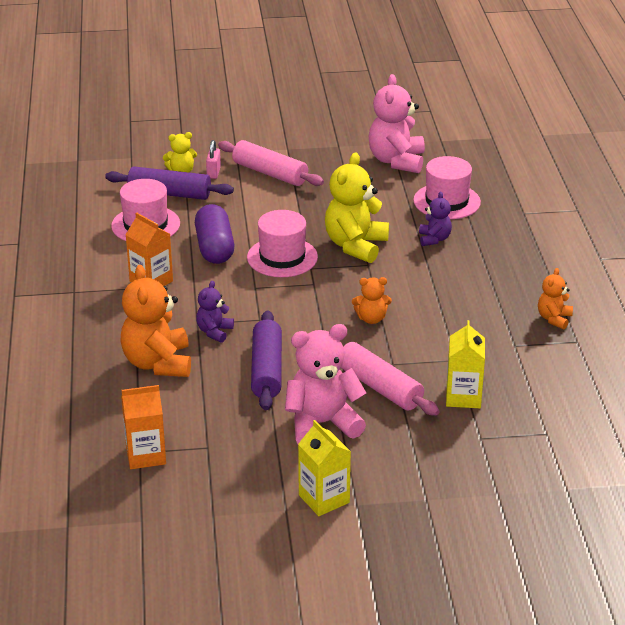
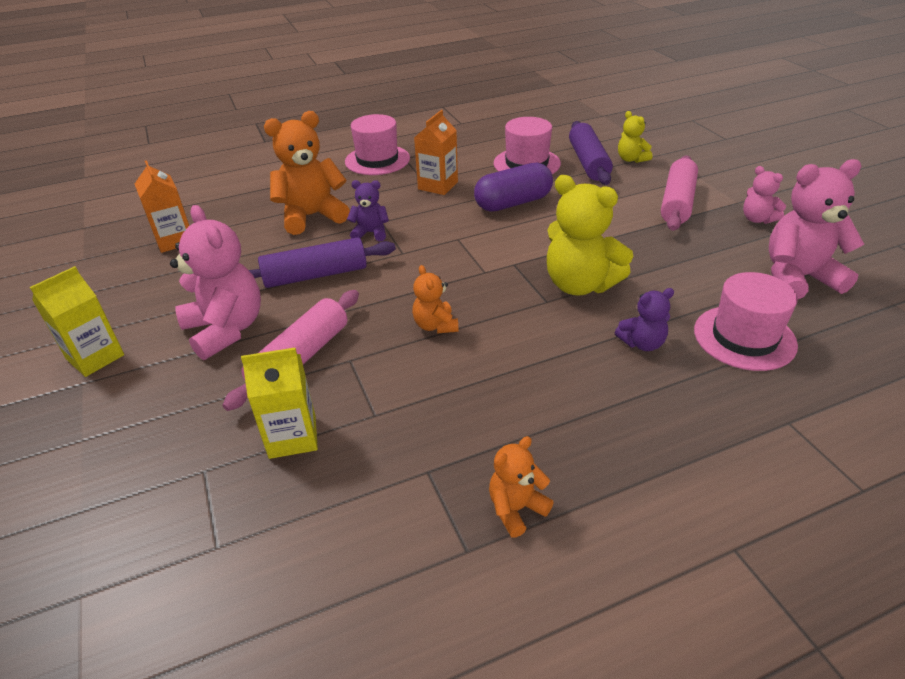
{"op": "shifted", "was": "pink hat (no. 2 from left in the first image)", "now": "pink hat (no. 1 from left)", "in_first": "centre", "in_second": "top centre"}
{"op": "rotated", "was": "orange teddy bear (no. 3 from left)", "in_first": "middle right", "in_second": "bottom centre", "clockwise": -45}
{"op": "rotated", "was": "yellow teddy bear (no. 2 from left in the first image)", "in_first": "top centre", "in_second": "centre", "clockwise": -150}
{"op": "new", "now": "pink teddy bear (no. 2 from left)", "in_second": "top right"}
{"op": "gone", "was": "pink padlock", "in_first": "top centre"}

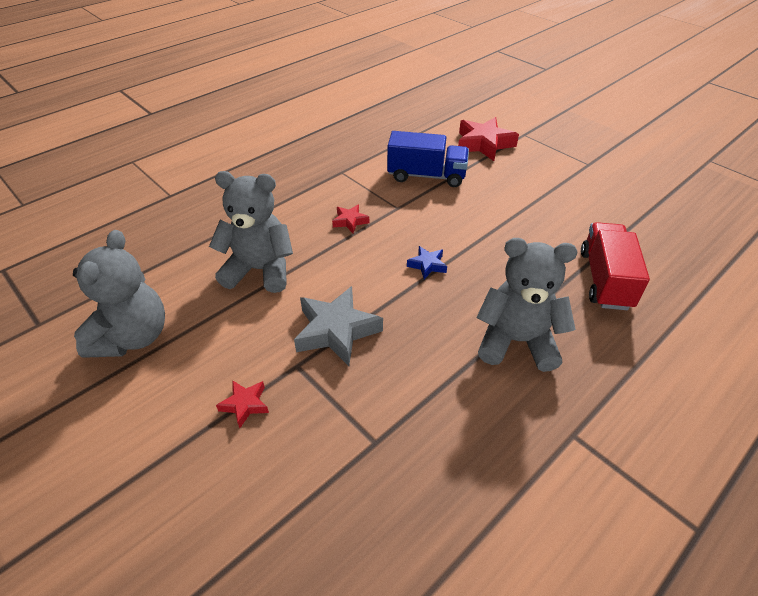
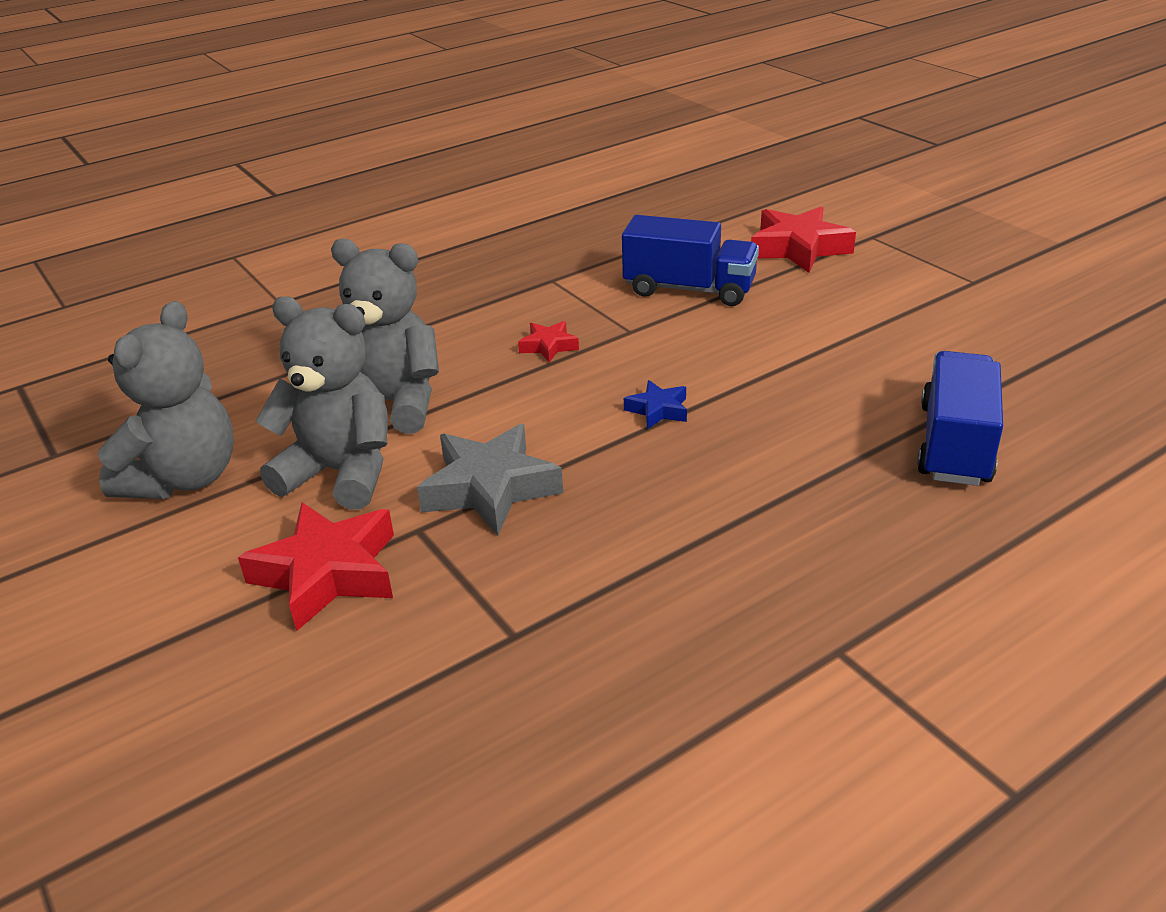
{"op": "scaled", "was": "red star (no. 1 from left)", "in_first": "bottom left", "in_second": "middle left", "ratio": 1.96}
{"op": "shifted", "was": "grey teddy bear (no. 3 from left in the first image)", "now": "grey teddy bear (no. 2 from left)", "in_first": "middle right", "in_second": "middle left"}
{"op": "repainted", "was": "red truck", "now": "blue truck (no. 2 from left)", "in_first": "middle right", "in_second": "middle right"}

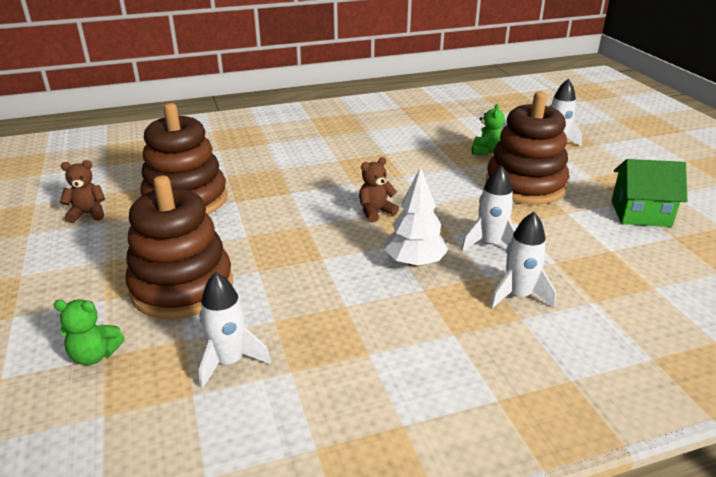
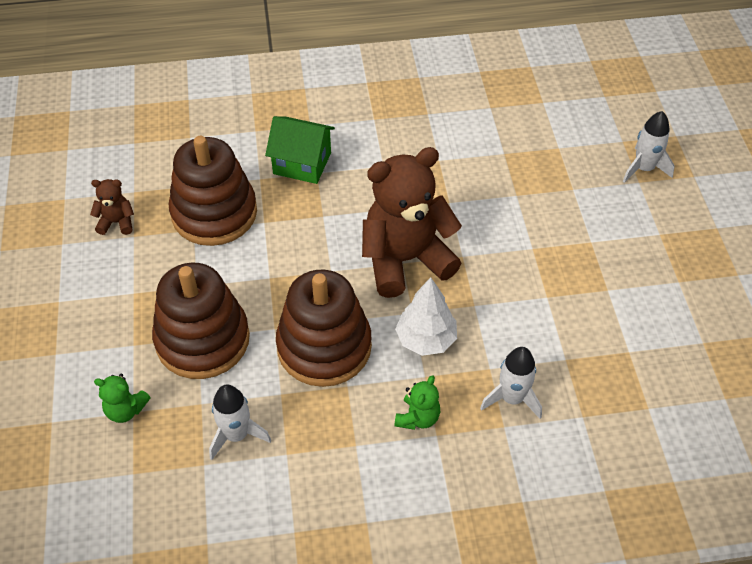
{"op": "shifted", "was": "green house", "in_first": "middle right", "in_second": "top centre"}
{"op": "shifted", "was": "brown stacking toy (no. 3 from left)", "in_first": "top right", "in_second": "centre"}
{"op": "scaled", "was": "brown teddy bear (no. 2 from left)", "in_first": "centre", "in_second": "centre", "ratio": 2.34}
{"op": "shifted", "was": "green teddy bear (no. 2 from left)", "in_first": "top right", "in_second": "bottom centre"}
{"op": "gone", "was": "white rocket (no. 2 from left)", "in_first": "middle right"}

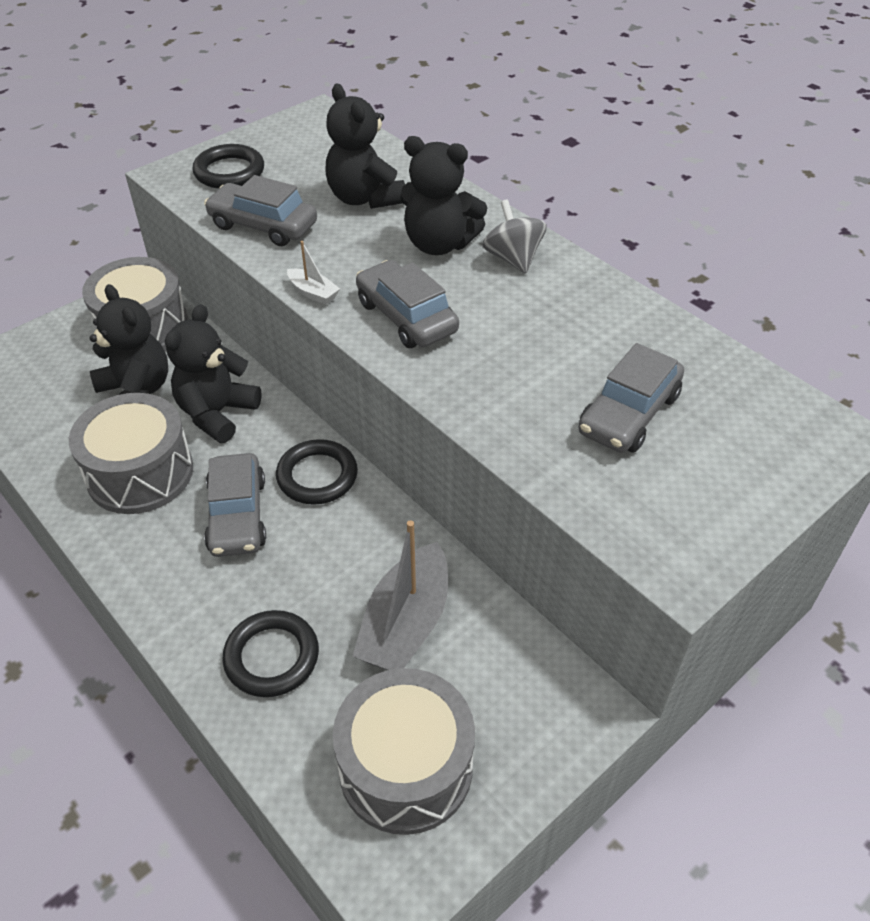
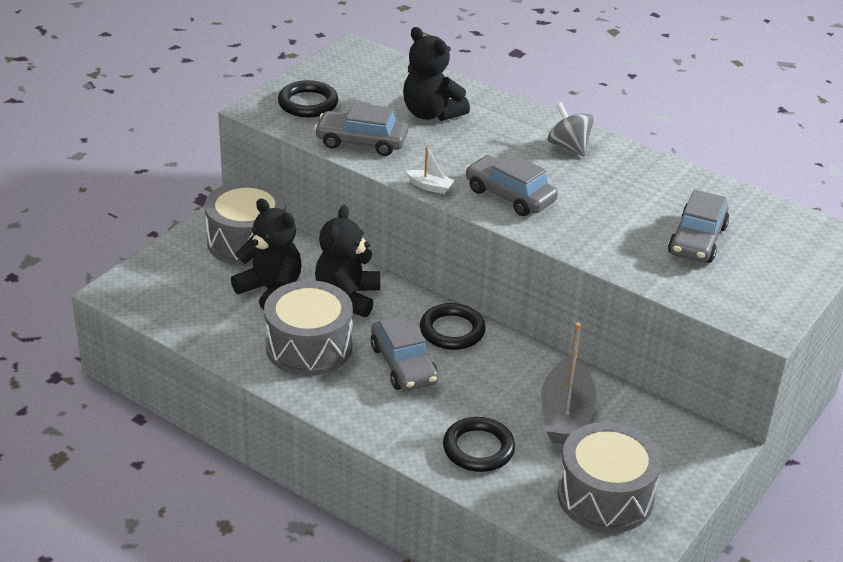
{"op": "gone", "was": "black teddy bear (no. 4 from left)", "in_first": "top centre"}

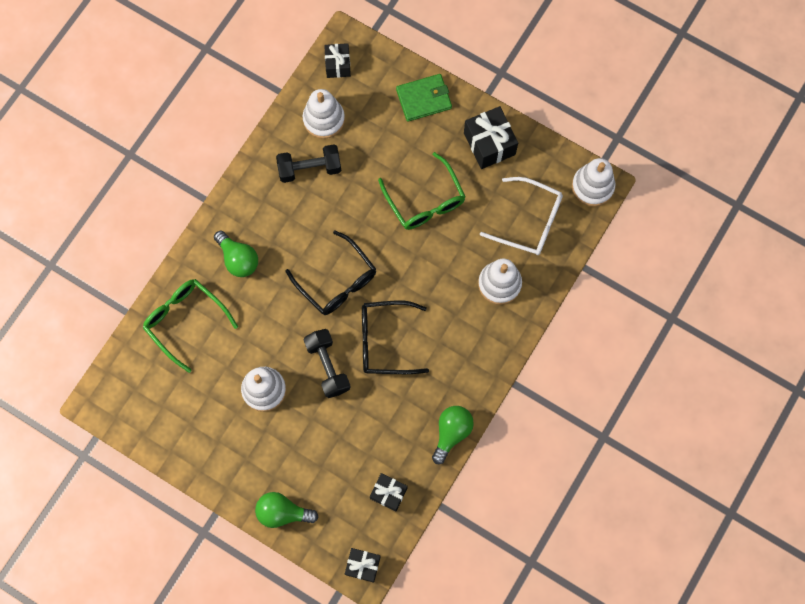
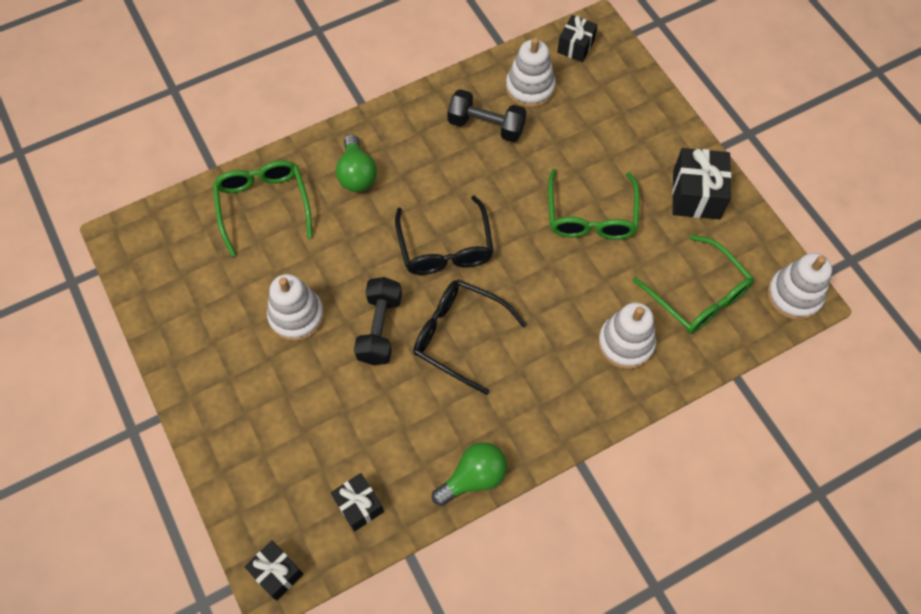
{"op": "repainted", "was": "white glasses", "now": "green glasses (no. 3 from left)", "in_first": "centre", "in_second": "middle right"}
{"op": "gone", "was": "green light bulb (no. 2 from left)", "in_first": "bottom centre"}
{"op": "gone", "was": "green wallet", "in_first": "top centre"}

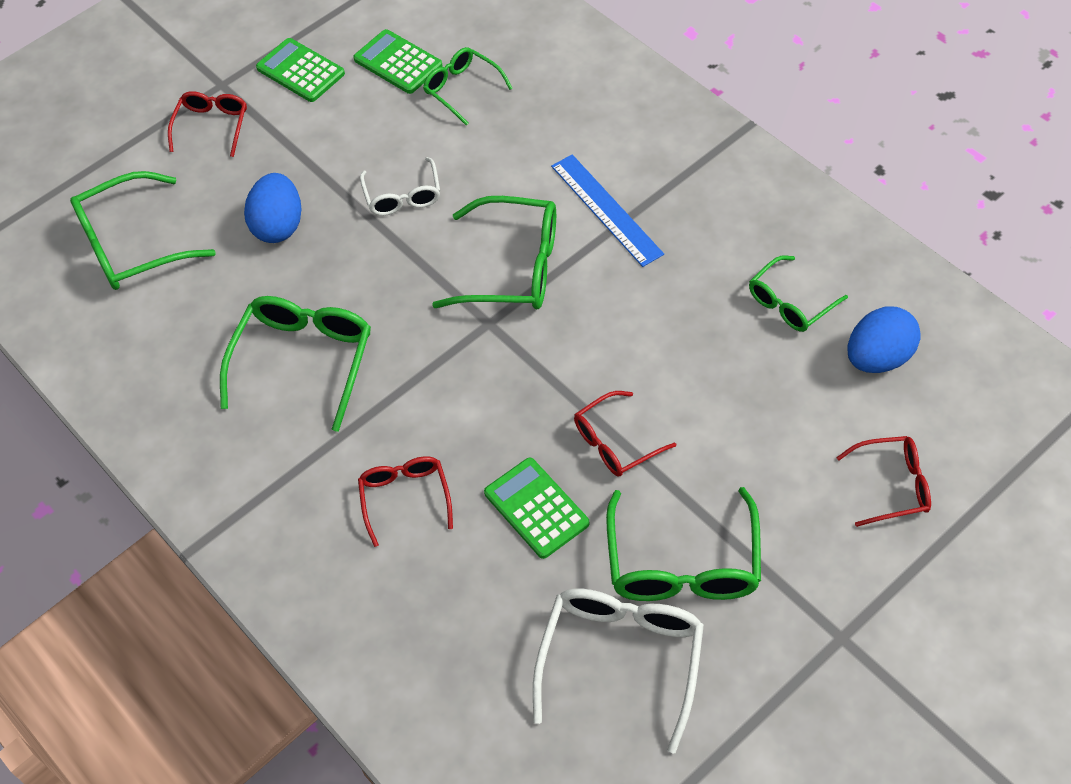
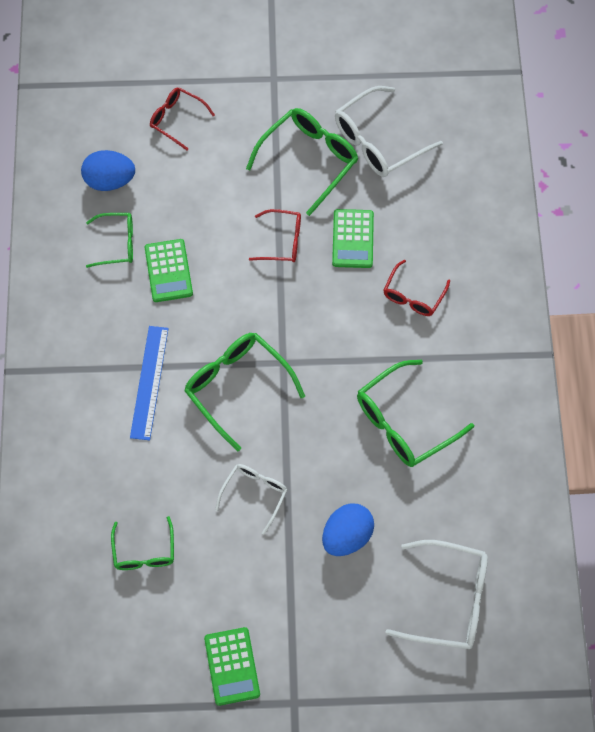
{"op": "shifted", "was": "green calculator (no. 2 from left in the first image)", "now": "green calculator (no. 1 from left)", "in_first": "top centre", "in_second": "middle left"}
{"op": "repainted", "was": "green glasses (no. 1 from left)", "now": "white glasses (no. 3 from left)", "in_first": "top left", "in_second": "bottom right"}
{"op": "gone", "was": "red glasses (no. 1 from left)", "in_first": "top left"}

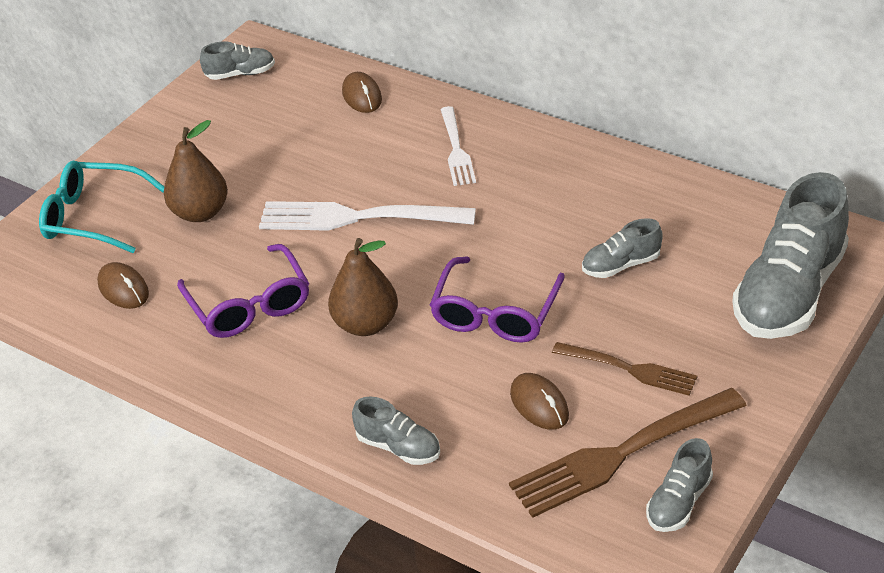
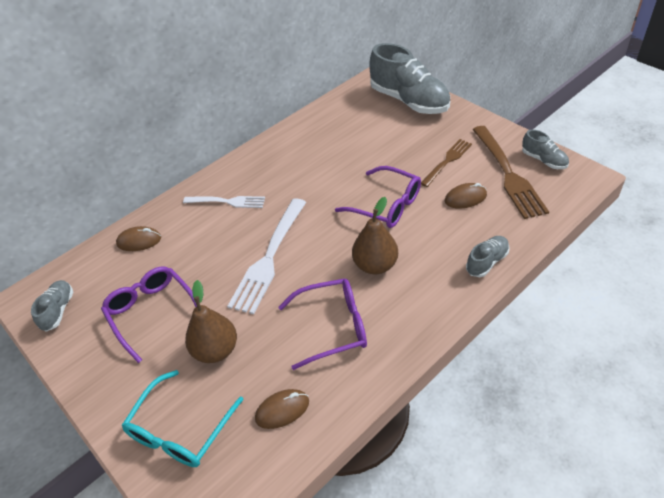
{"op": "new", "now": "purple glasses (no. 1 from left)", "in_second": "middle left"}
{"op": "gone", "was": "grey shoe (no. 3 from left)", "in_first": "middle right"}

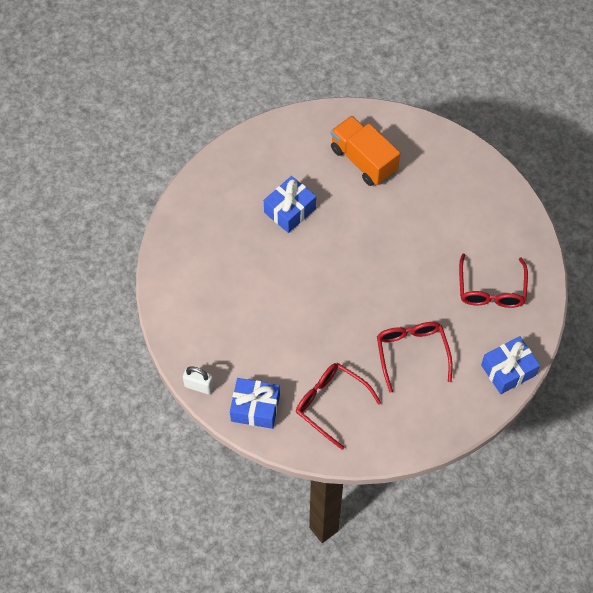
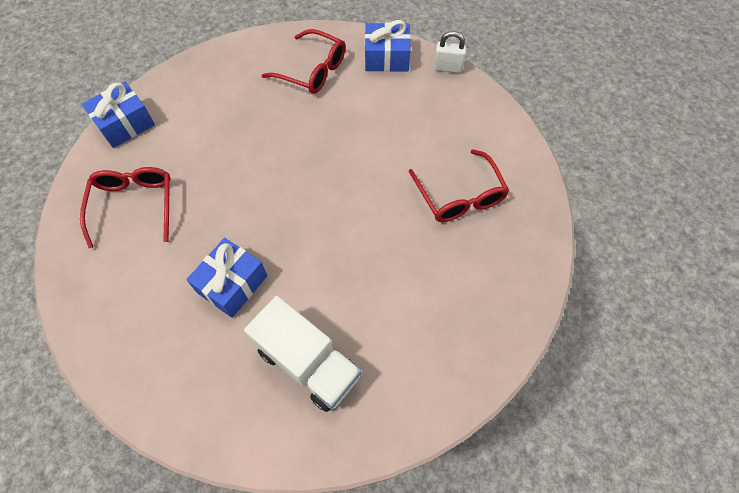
{"op": "shifted", "was": "blue gift (no. 2 from left)", "in_first": "centre", "in_second": "middle left"}
{"op": "repainted", "was": "orange truck", "now": "white truck", "in_first": "top centre", "in_second": "bottom centre"}
{"op": "shifted", "was": "red glasses (no. 2 from left in the first image)", "now": "red glasses (no. 3 from left)", "in_first": "middle right", "in_second": "centre"}

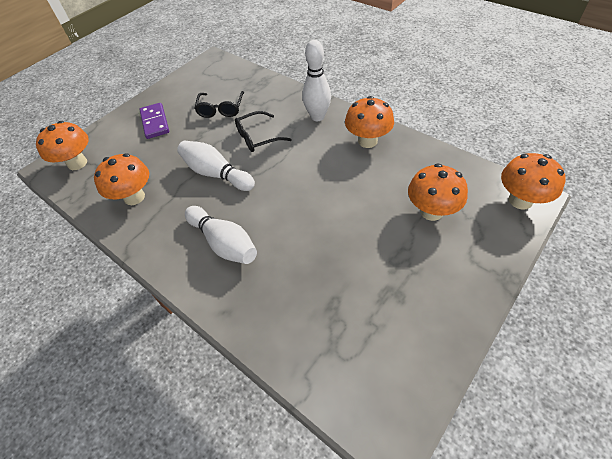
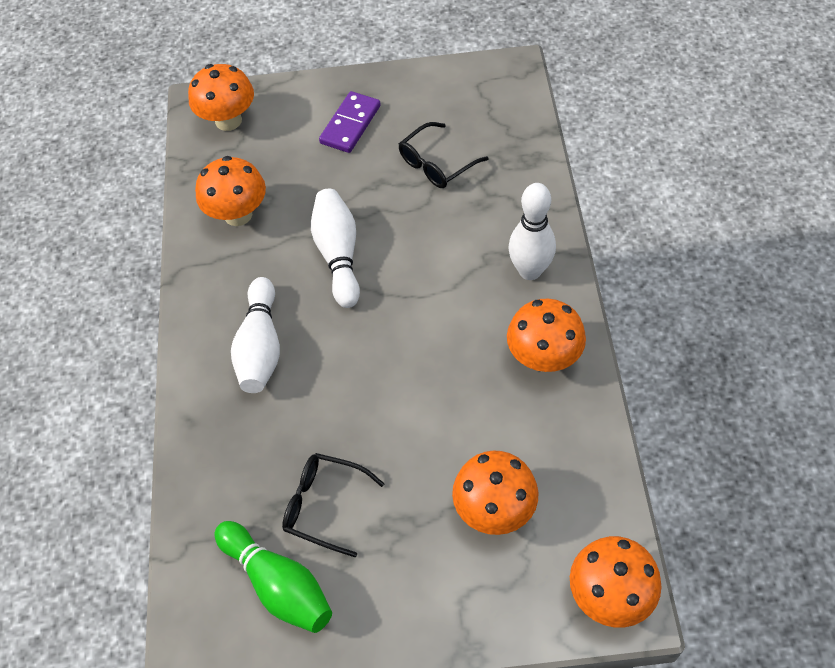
{"op": "new", "now": "green bowling pin", "in_second": "bottom left"}
{"op": "shifted", "was": "black glasses (no. 2 from left in the first image)", "now": "black glasses (no. 1 from left)", "in_first": "top centre", "in_second": "bottom centre"}

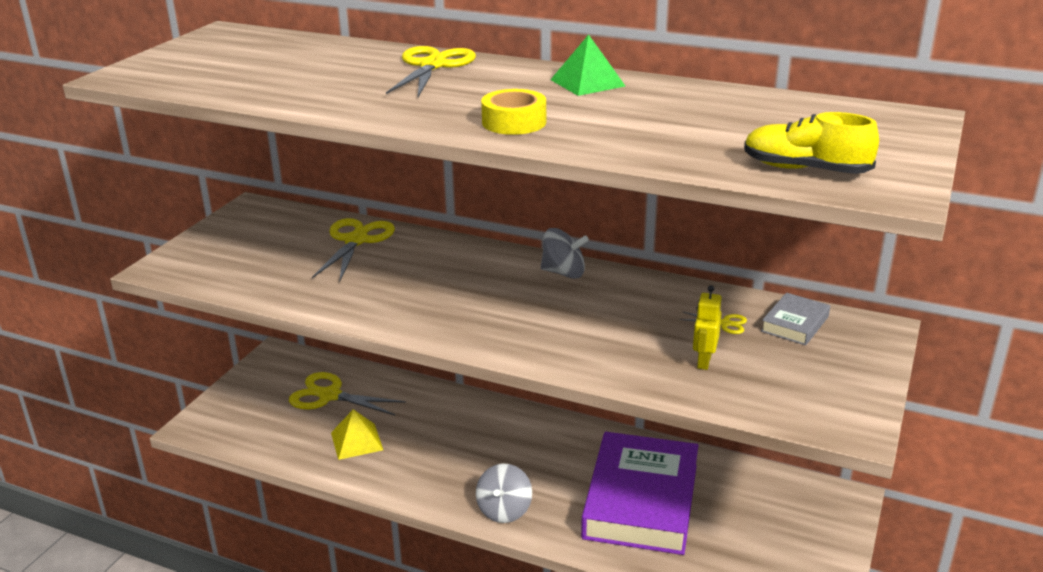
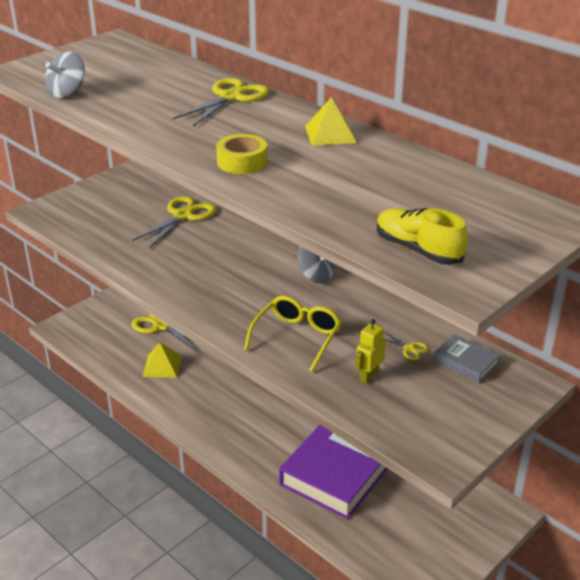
{"op": "shifted", "was": "grey spinning top (no. 1 from left)", "in_first": "bottom centre", "in_second": "top left"}
{"op": "new", "now": "yellow glasses", "in_second": "centre"}
{"op": "repainted", "was": "green pyramid", "now": "yellow pyramid (no. 2 from left)", "in_first": "top centre", "in_second": "top centre"}
{"op": "rotated", "was": "grey book", "in_first": "middle right", "in_second": "middle right", "clockwise": 75}

